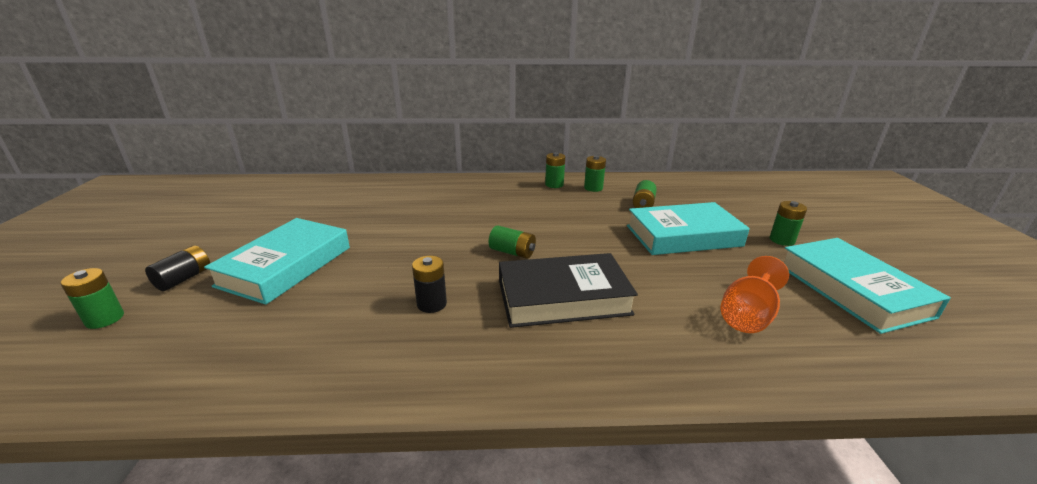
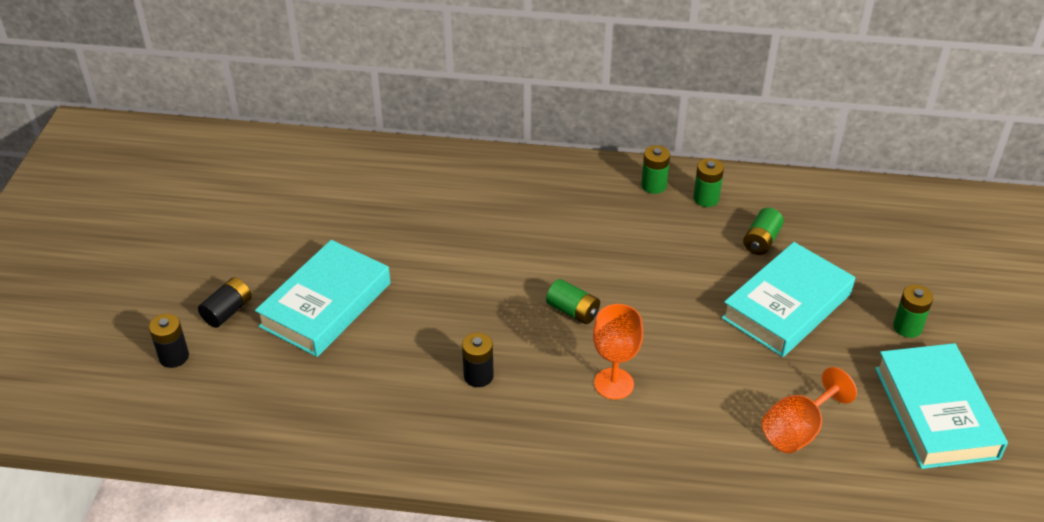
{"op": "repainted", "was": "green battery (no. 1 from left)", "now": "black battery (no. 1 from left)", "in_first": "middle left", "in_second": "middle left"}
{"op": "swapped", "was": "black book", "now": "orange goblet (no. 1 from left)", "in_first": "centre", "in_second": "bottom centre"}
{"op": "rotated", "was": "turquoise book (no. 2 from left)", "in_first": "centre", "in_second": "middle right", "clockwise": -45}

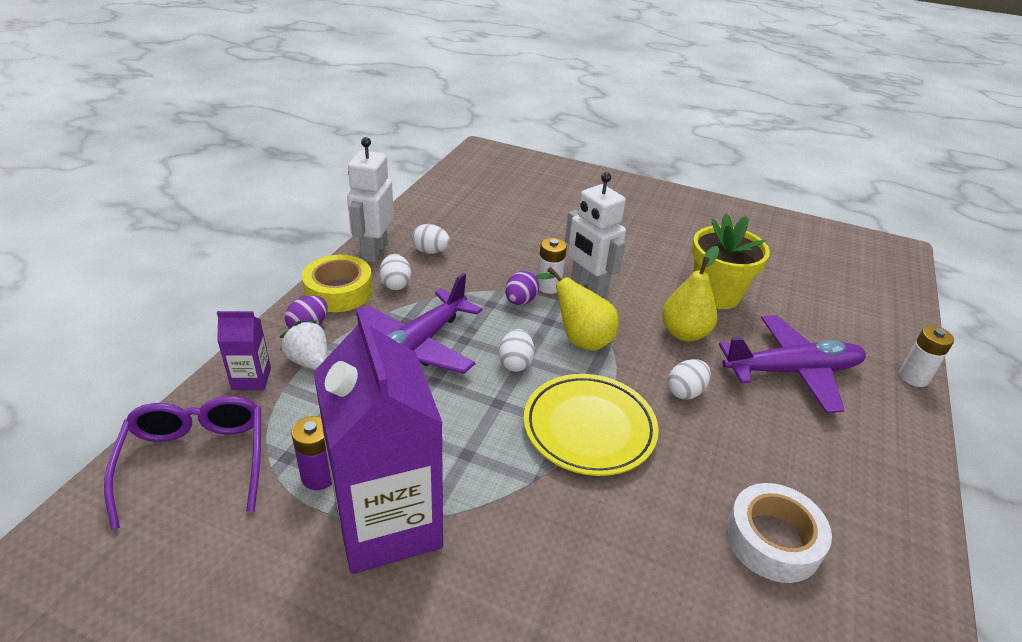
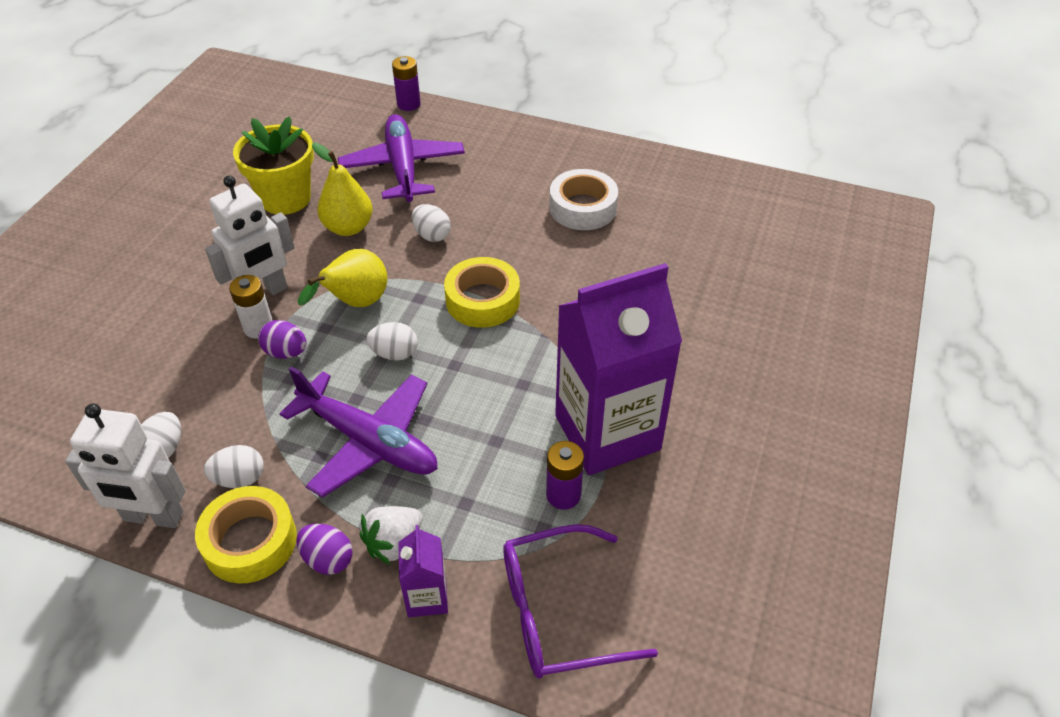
{"op": "repainted", "was": "white battery (no. 2 from left)", "now": "purple battery (no. 1 from left)", "in_first": "middle right", "in_second": "top centre"}
{"op": "swapped", "was": "yellow plate", "now": "yellow tape (no. 2 from left)", "in_first": "centre", "in_second": "centre"}

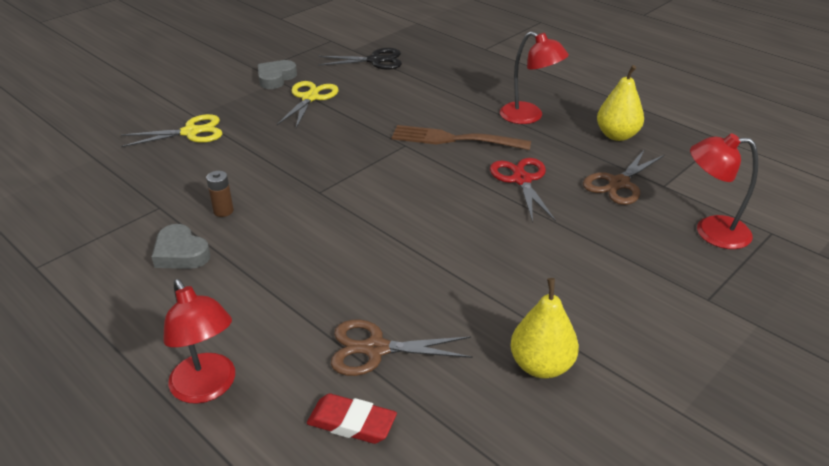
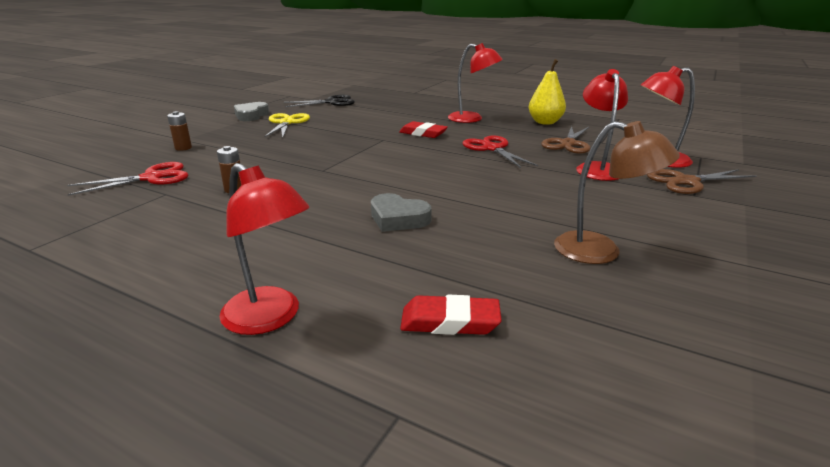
{"op": "new", "now": "red scissors (no. 1 from left)", "in_second": "middle left"}
{"op": "swapped", "was": "yellow scissors (no. 1 from left)", "now": "brown battery (no. 1 from left)", "in_first": "top left", "in_second": "top left"}
{"op": "shifted", "was": "grey heart (no. 1 from left in the first image)", "now": "grey heart (no. 2 from left)", "in_first": "middle left", "in_second": "centre"}
{"op": "swapped", "was": "brown fork", "now": "red eraser (no. 1 from left)", "in_first": "top centre", "in_second": "top centre"}
{"op": "swapped", "was": "yellow pear (no. 1 from left)", "now": "brown lamp", "in_first": "bottom centre", "in_second": "middle right"}
{"op": "new", "now": "red lamp (no. 3 from left)", "in_second": "top right"}
{"op": "shifted", "was": "brown scissors (no. 1 from left in the first image)", "now": "brown scissors (no. 2 from left)", "in_first": "bottom centre", "in_second": "middle right"}

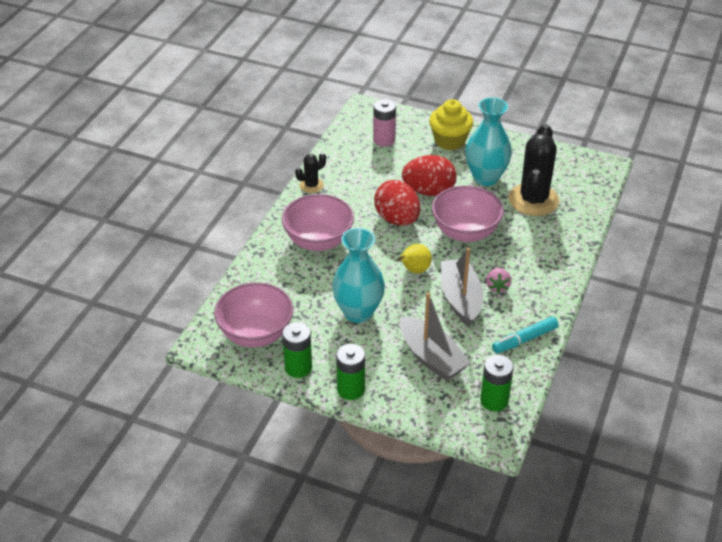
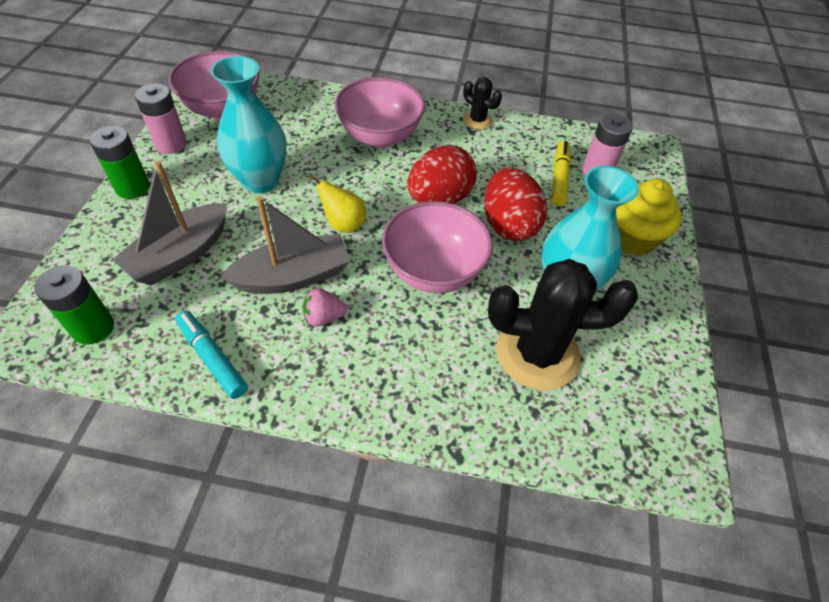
{"op": "repainted", "was": "green battery (no. 1 from left)", "now": "pink battery (no. 1 from left)", "in_first": "centre", "in_second": "top left"}
{"op": "new", "now": "yellow marker", "in_second": "top right"}

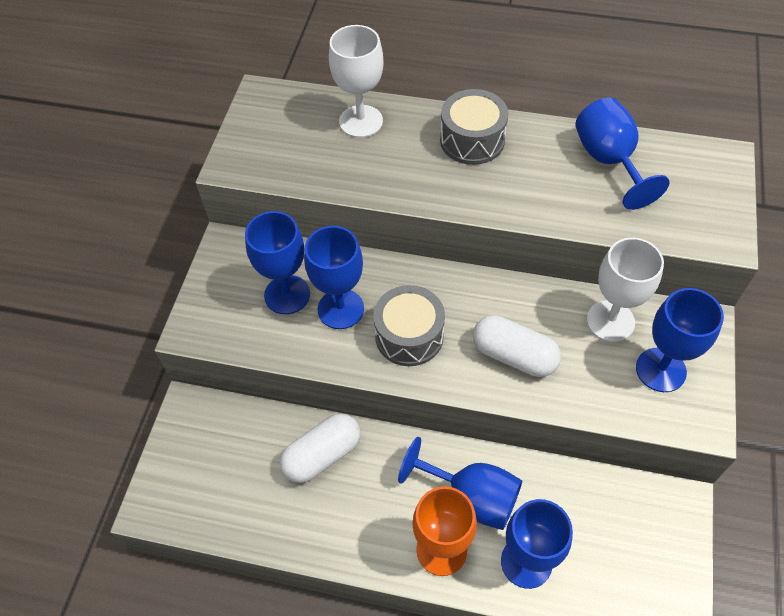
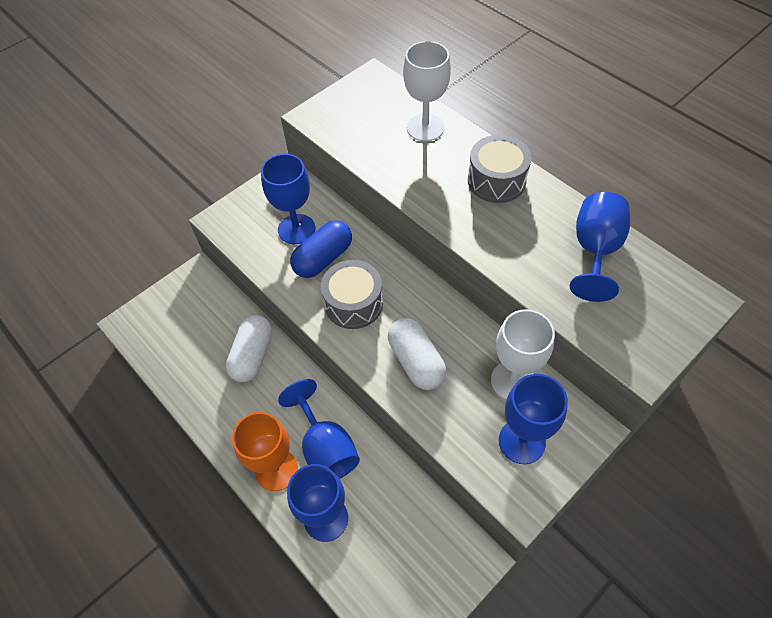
{"op": "rotated", "was": "white capsule (no. 1 from left)", "in_first": "bottom centre", "in_second": "middle left", "clockwise": -75}
{"op": "swapped", "was": "blue goblet (no. 2 from left)", "now": "blue capsule", "in_first": "centre", "in_second": "centre"}

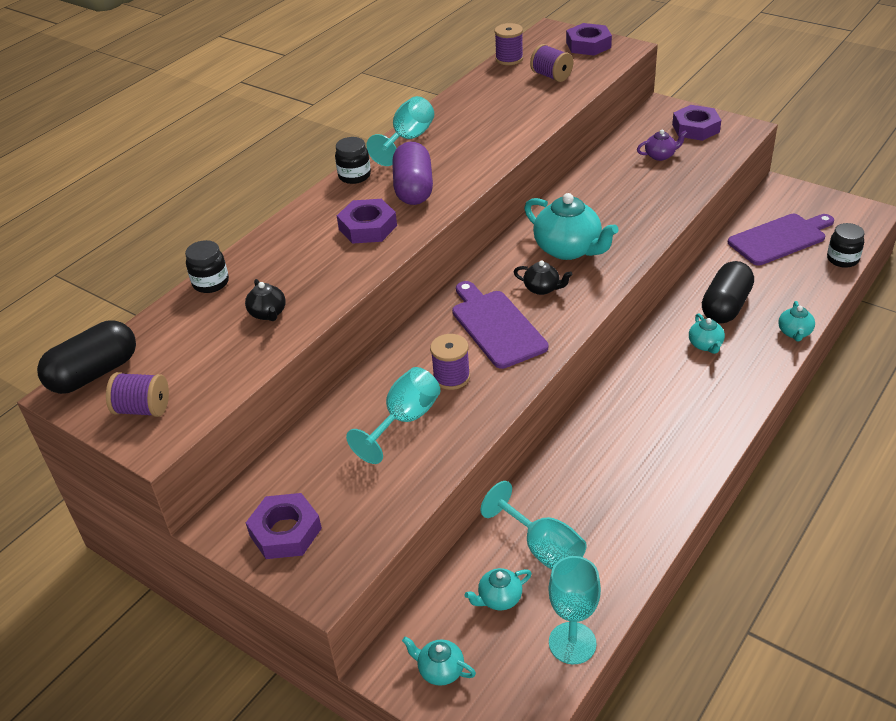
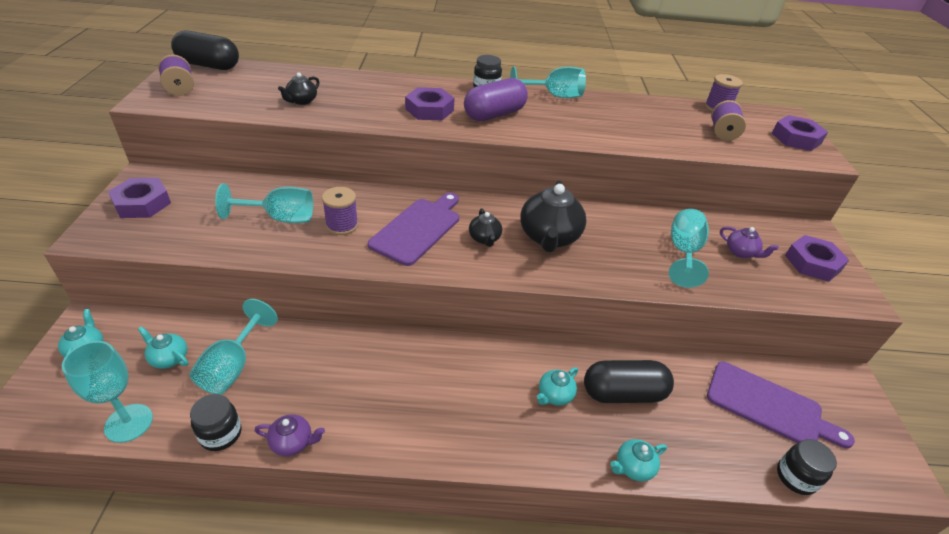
{"op": "shifted", "was": "black jar (no. 1 from left)", "in_first": "middle left", "in_second": "bottom left"}
{"op": "new", "now": "purple teapot (no. 1 from left)", "in_second": "bottom left"}
{"op": "repainted", "was": "turquoise teapot (no. 3 from left)", "now": "black teapot (no. 3 from left)", "in_first": "top centre", "in_second": "centre"}
{"op": "new", "now": "turquoise goblet (no. 5 from left)", "in_second": "middle right"}

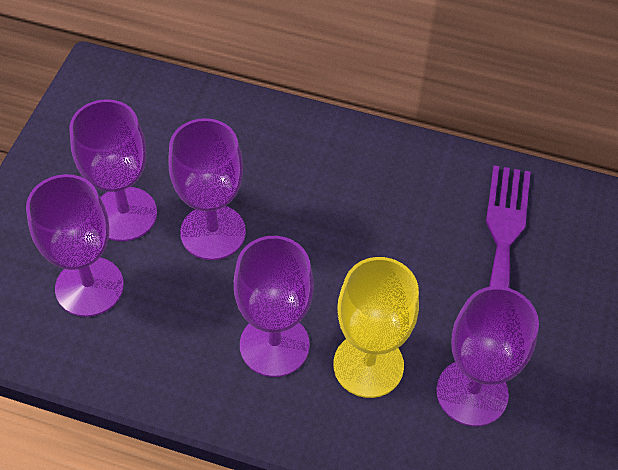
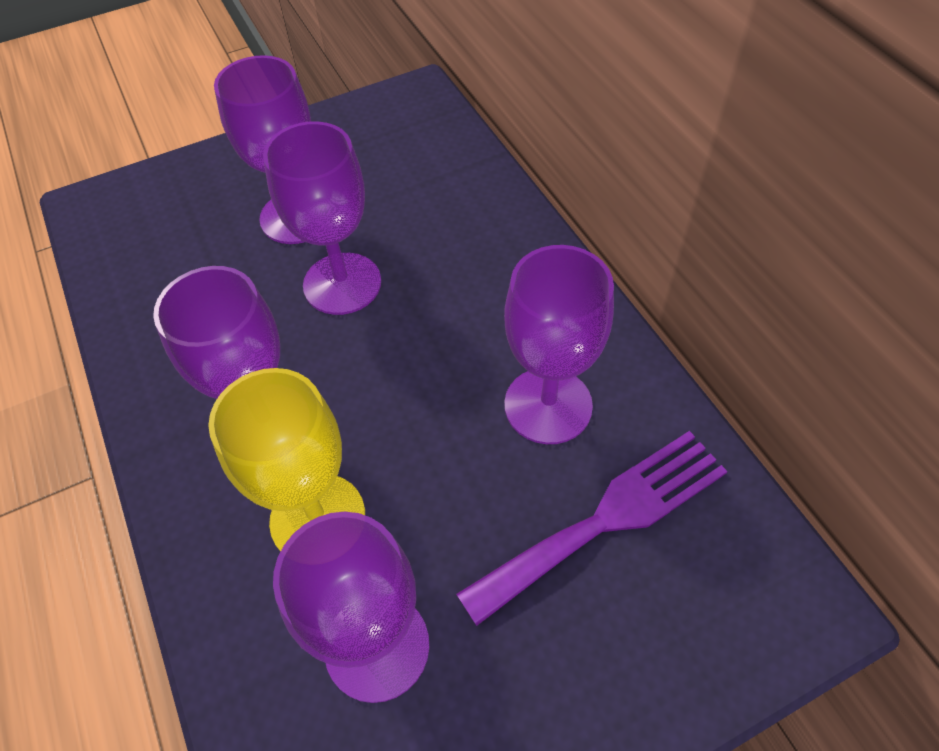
{"op": "shifted", "was": "purple goblet (no. 1 from left in the first image)", "now": "purple goblet (no. 5 from left)", "in_first": "middle left", "in_second": "centre"}

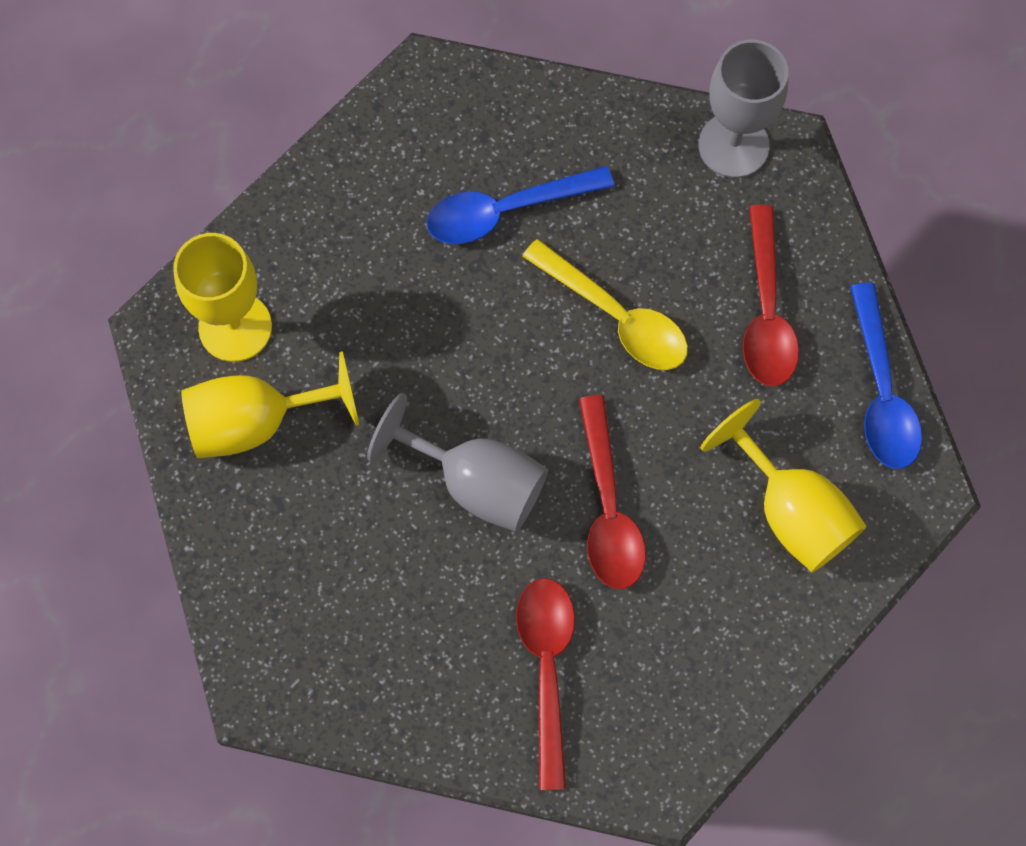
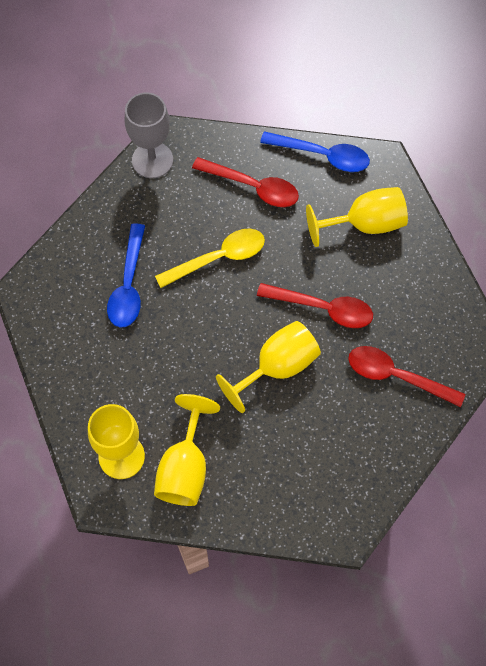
{"op": "repainted", "was": "grey goblet (no. 1 from left)", "now": "yellow goblet (no. 3 from left)", "in_first": "centre", "in_second": "centre"}

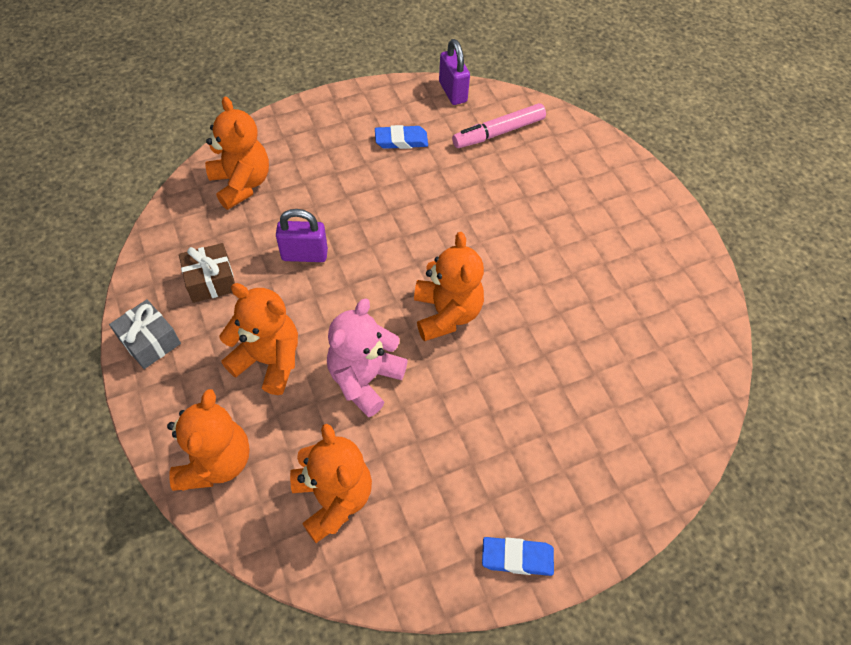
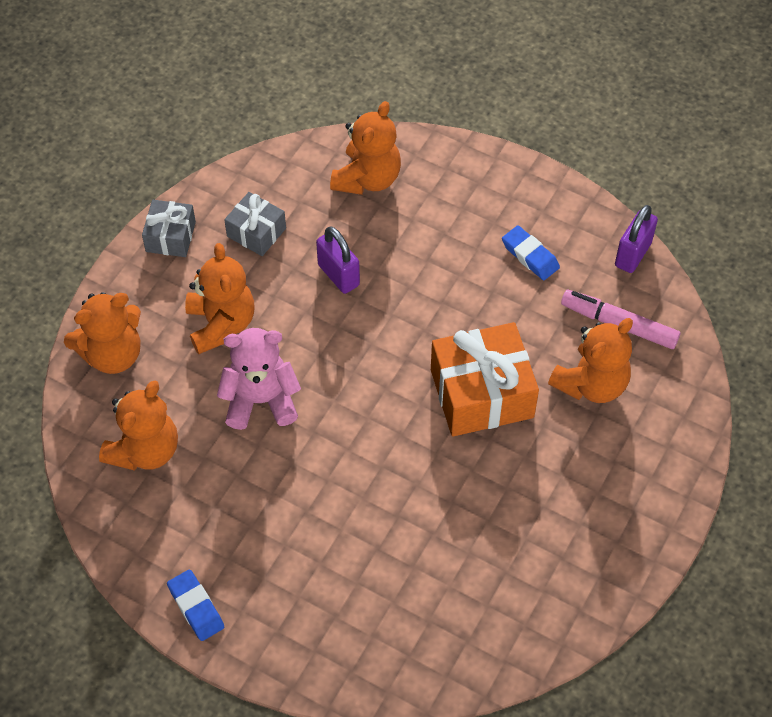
{"op": "repainted", "was": "brown gift", "now": "grey gift (no. 2 from left)", "in_first": "middle left", "in_second": "top left"}
{"op": "new", "now": "orange gift", "in_second": "centre"}
{"op": "shifted", "was": "orange teddy bear (no. 5 from left)", "in_first": "centre", "in_second": "middle right"}

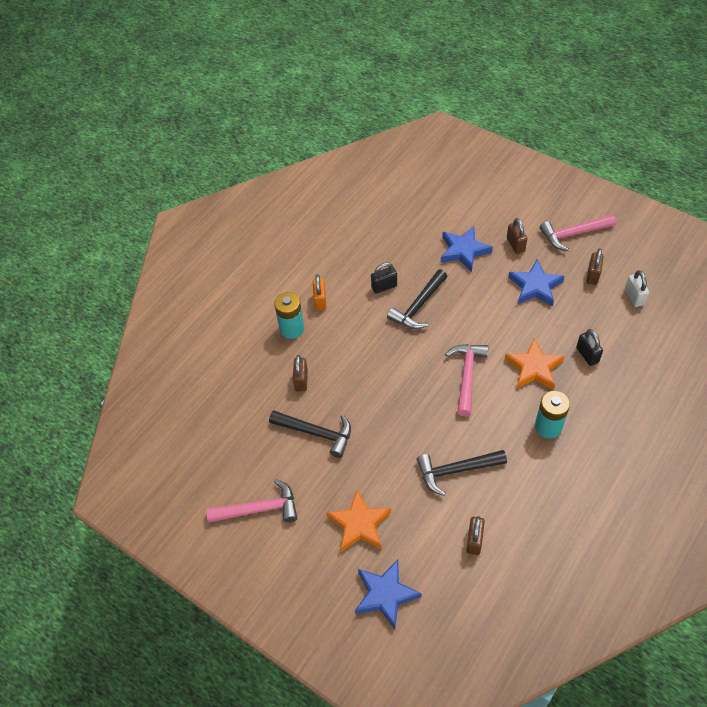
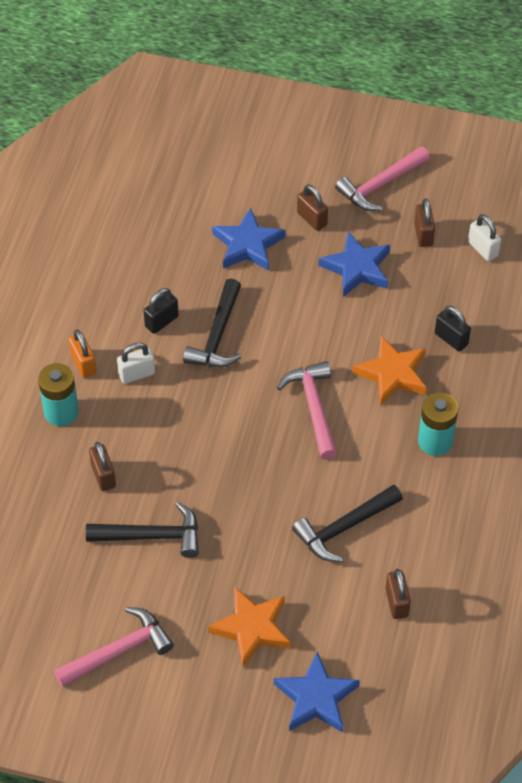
{"op": "new", "now": "white padlock (no. 1 from left)", "in_second": "middle left"}

